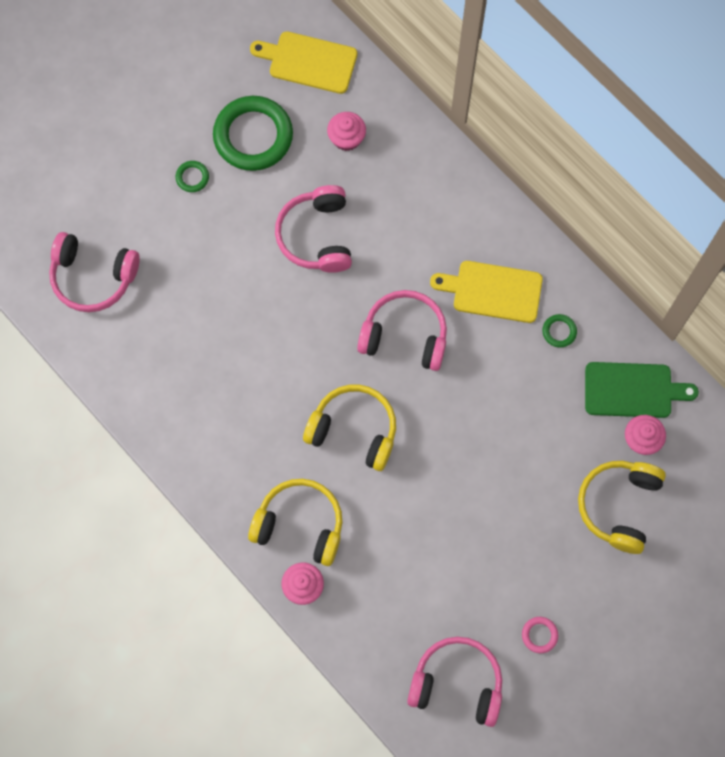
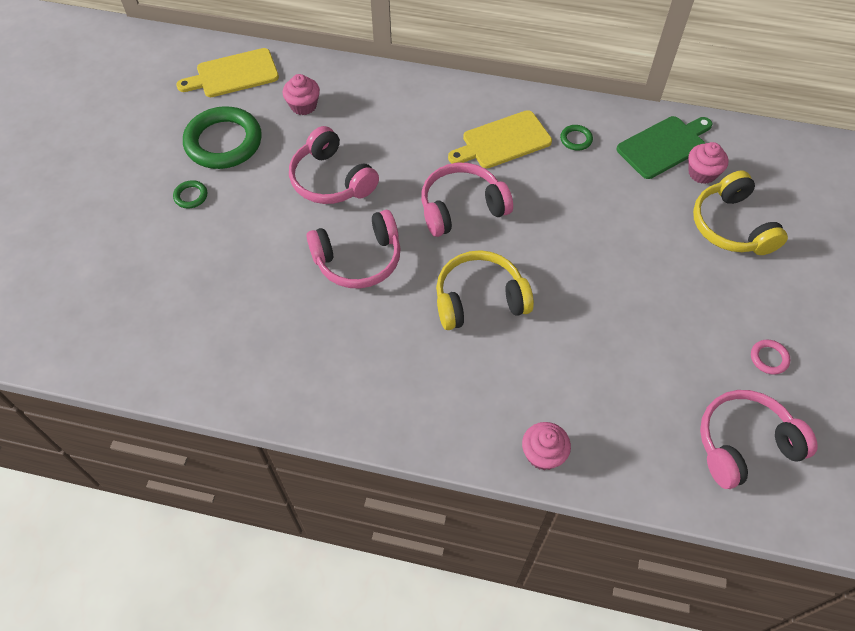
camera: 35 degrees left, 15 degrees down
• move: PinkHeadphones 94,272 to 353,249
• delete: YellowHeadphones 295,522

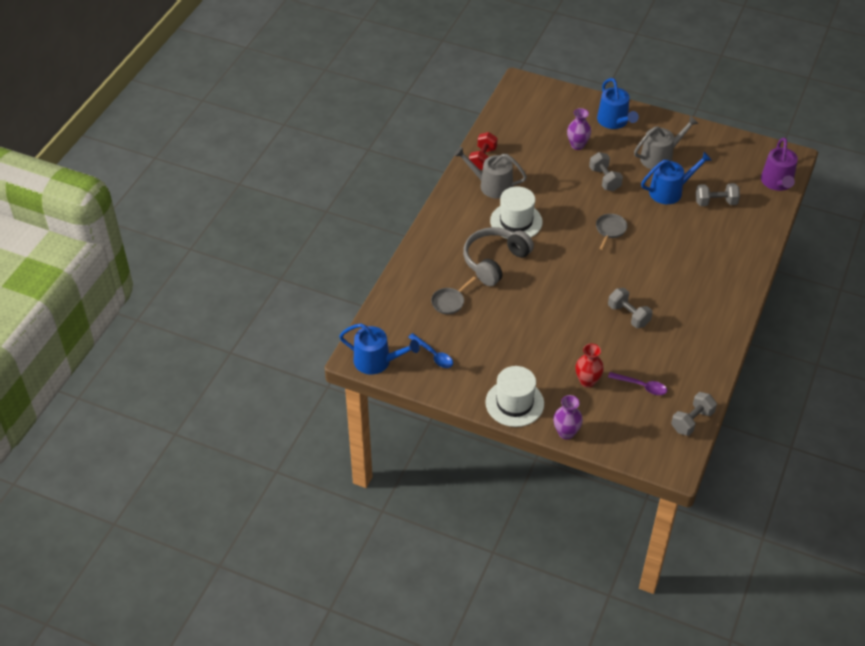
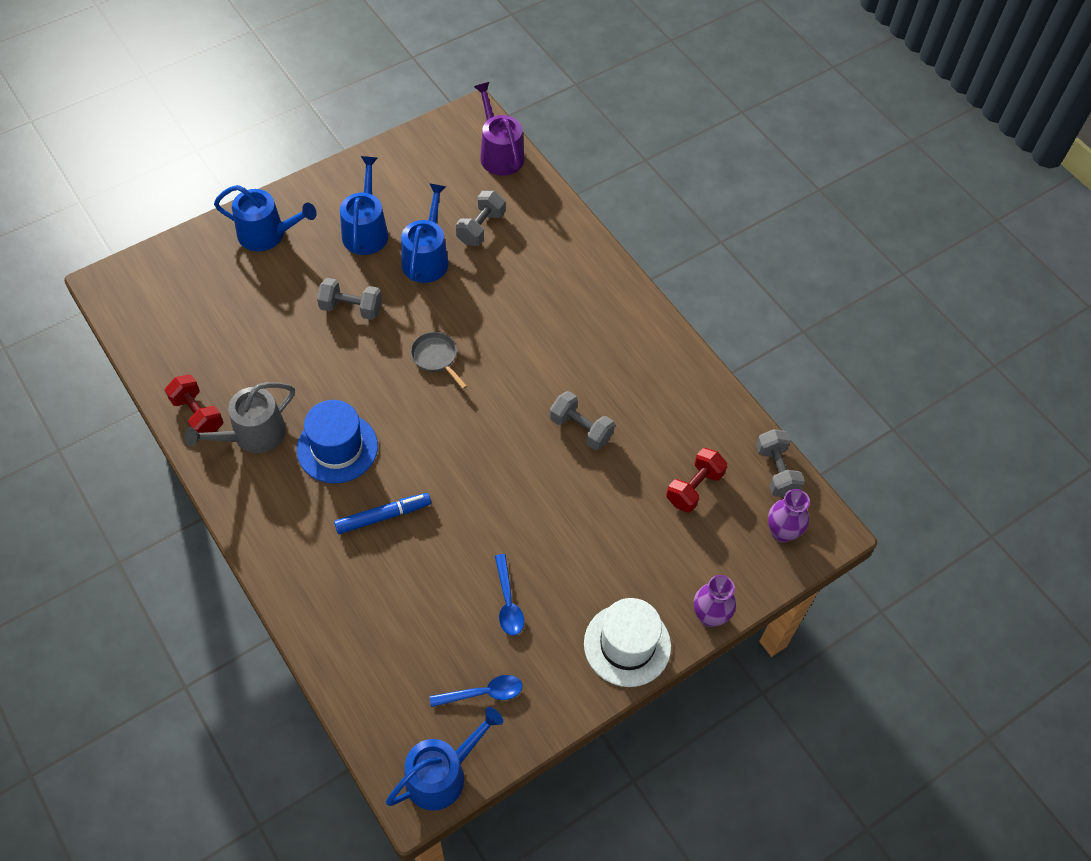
camera: 60 degrees left, 10 degrees up
• delete: GreyPan 453,295
• replace: GreyHeadphones 498,256 to BlueMarker 382,513
• recolor: WhiteHat 516,212 to BlueHat 337,442
• move: PurpleVase 579,129 to 789,515
• delete: RedVase 589,365
• rotate: GreyDumbbell 630,308 = 582,420 45 degrees clockwise
• replace: PurpleSpoon 637,383 to RedDumbbell 696,480
• recolor: GreyWateringCan 666,142 to BlueWateringCan 364,205
• rotate: PurpleWateringCan 779,164 = 499,129 150 degrees counterclockwise
• insert: BlueSpoon 509,595

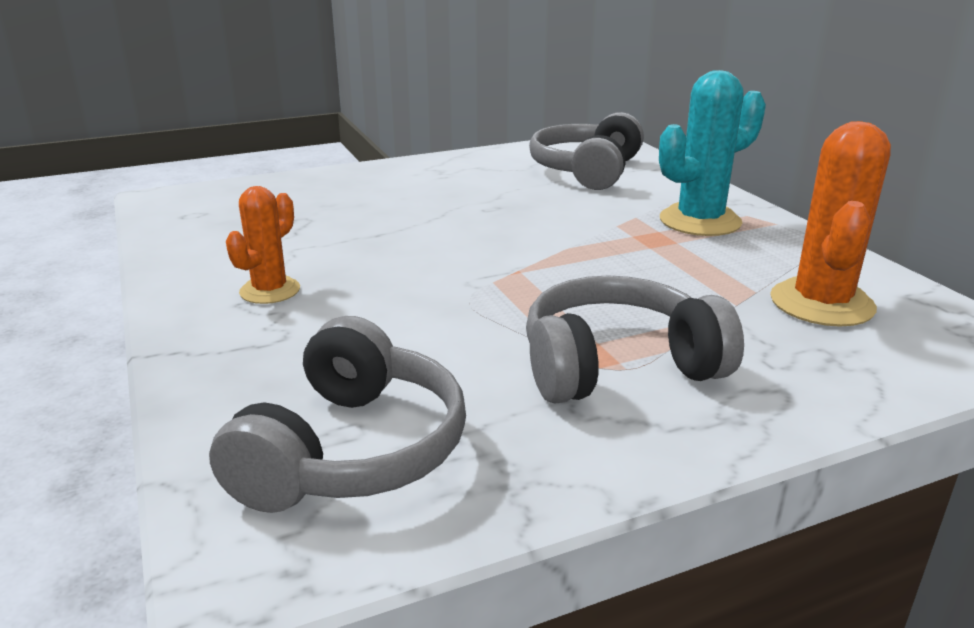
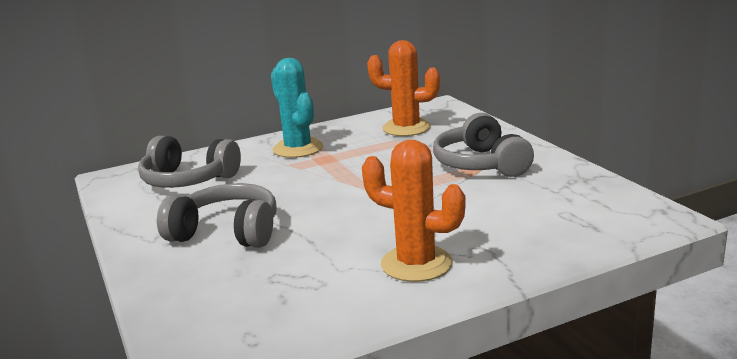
camera: 90 degrees left, 5 degrees down
• move: GreyHeadphones 337,414 to 216,215
• resize: OrangeCactus 263,245 = 414,211 x1.63

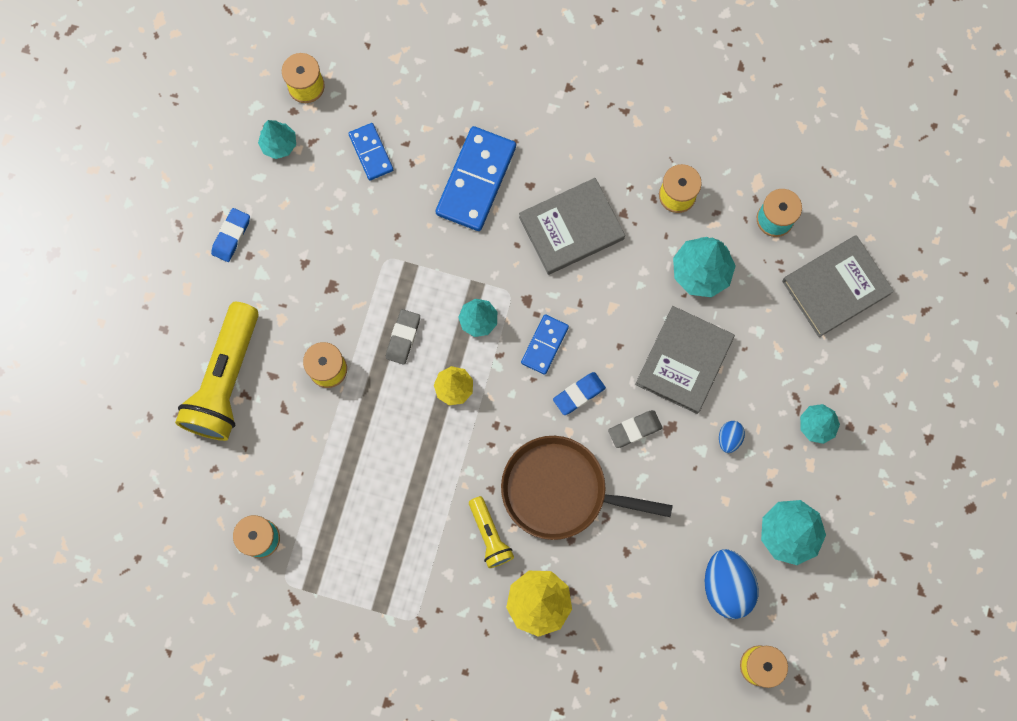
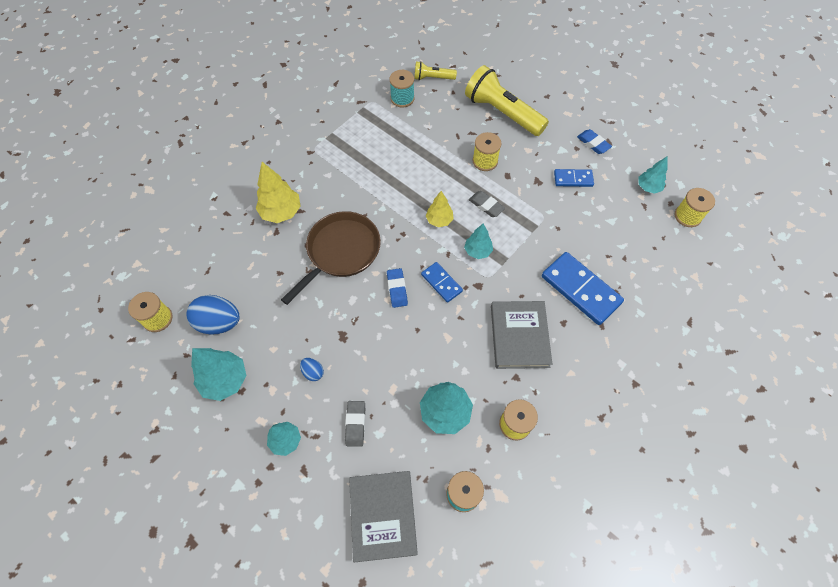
camera: 115 degrees right, 15 degrees down
• move: BlueDomino 370,151 to 574,178
• move: YellowFlashlight 491,532 to 435,70
• move: GreyEraser 635,429 to 355,424
• delete: GreyBook 685,360

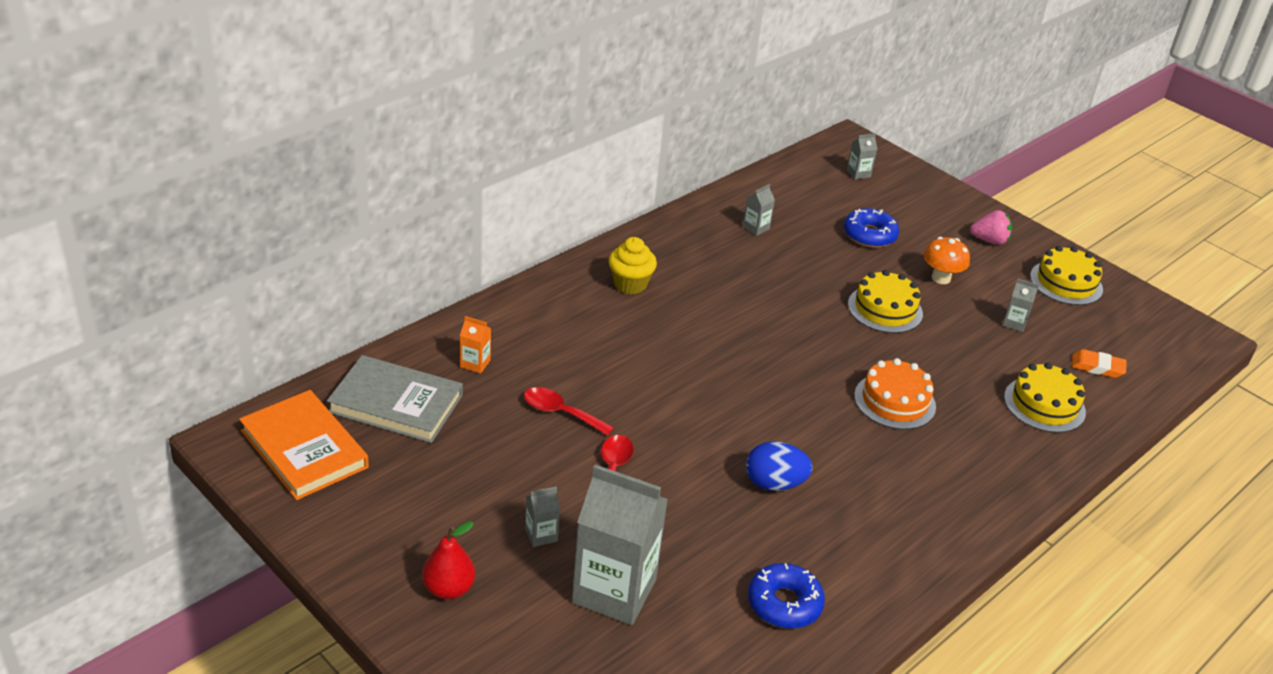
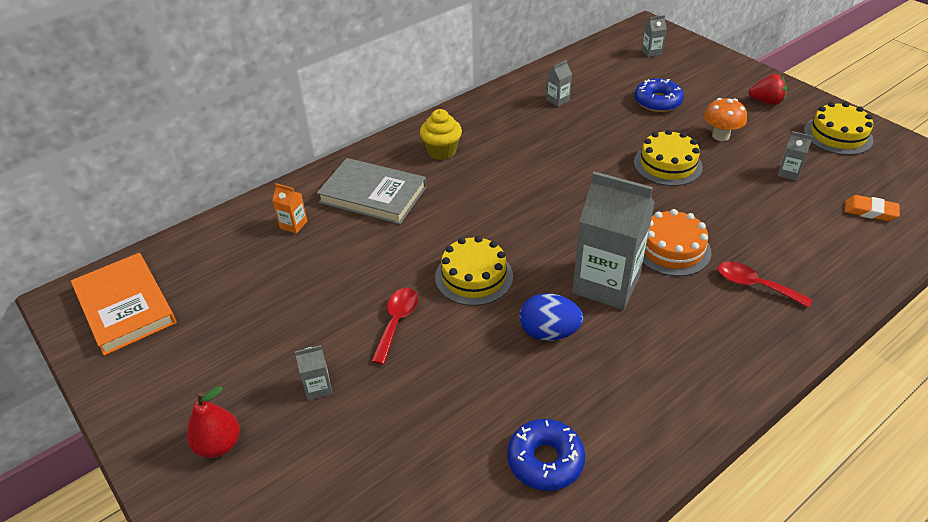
camera: 10 degrees right, 5 degrees up
• move: GreyBook 395,399 to 372,191
• move: RedSpoon 569,411 to 765,285
• move: GreyCarton 620,545 to 613,240
• recolor: PinkStrawberry 991,227 to RedStrawberry 768,89
• move: YellowCake 1045,397 to 474,271

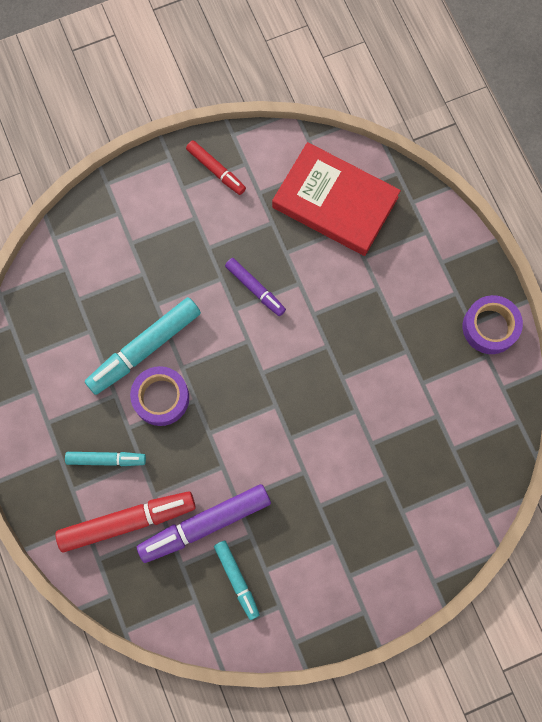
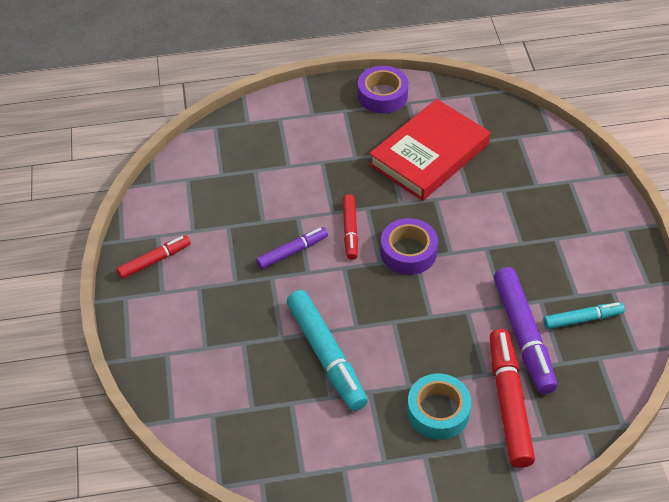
camera: 75 degrees left, 25 degrees down
• replace: TurquoiseMarker 105,459 to TurquoiseTape 439,407
• move: PurpleTape 159,396 to 409,246
• move: RedBook 336,199 to 429,150
• insert: RedMarker 350,227

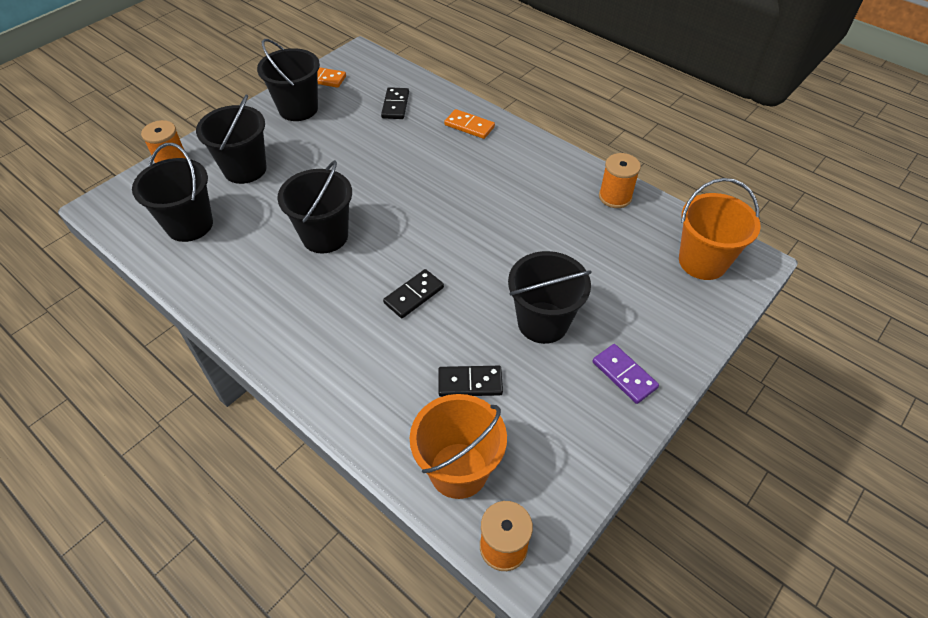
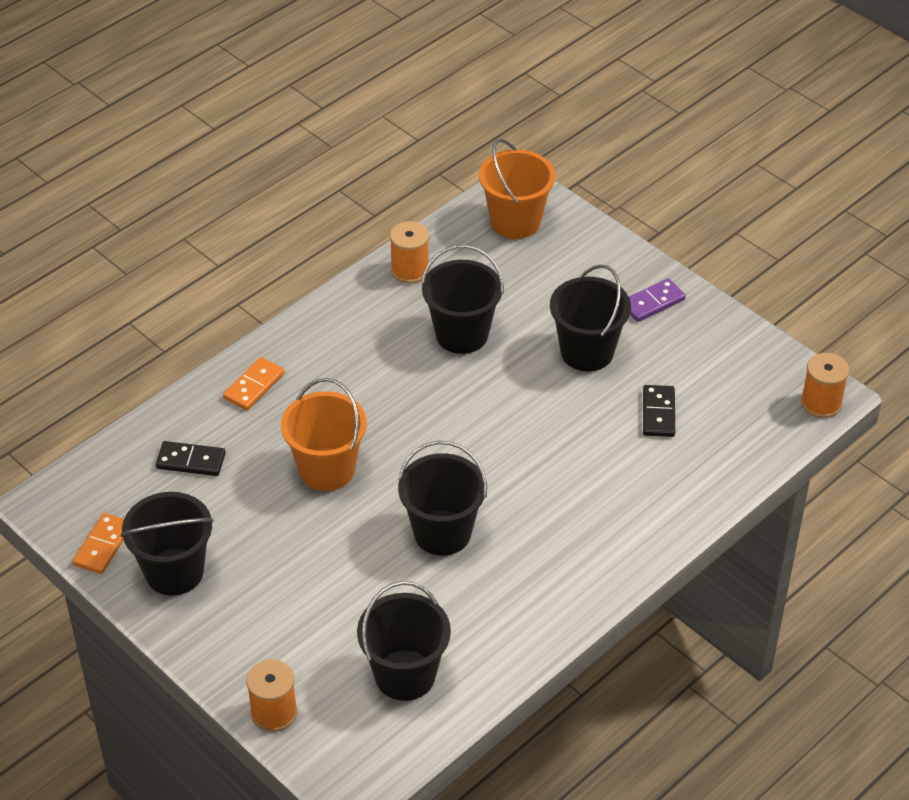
camera: 85 degrees left, 5 degrees down
• move: BlackBucket 231,139 to 462,299
• delete: BlackDomino 413,293
• move: OrangeBucket 458,446 to 324,434

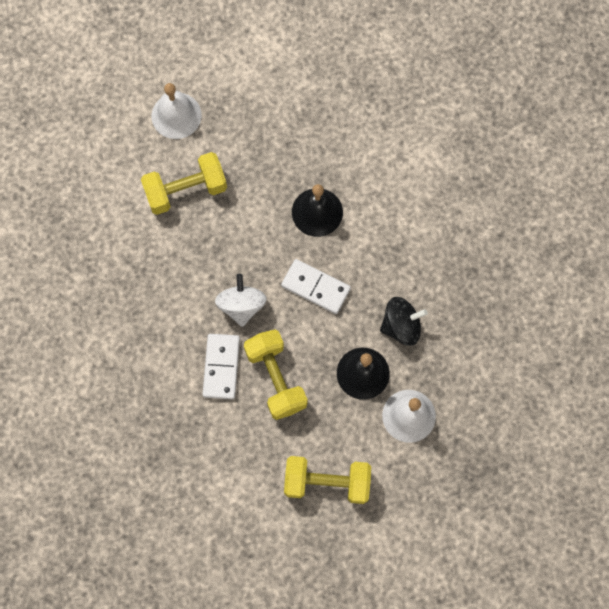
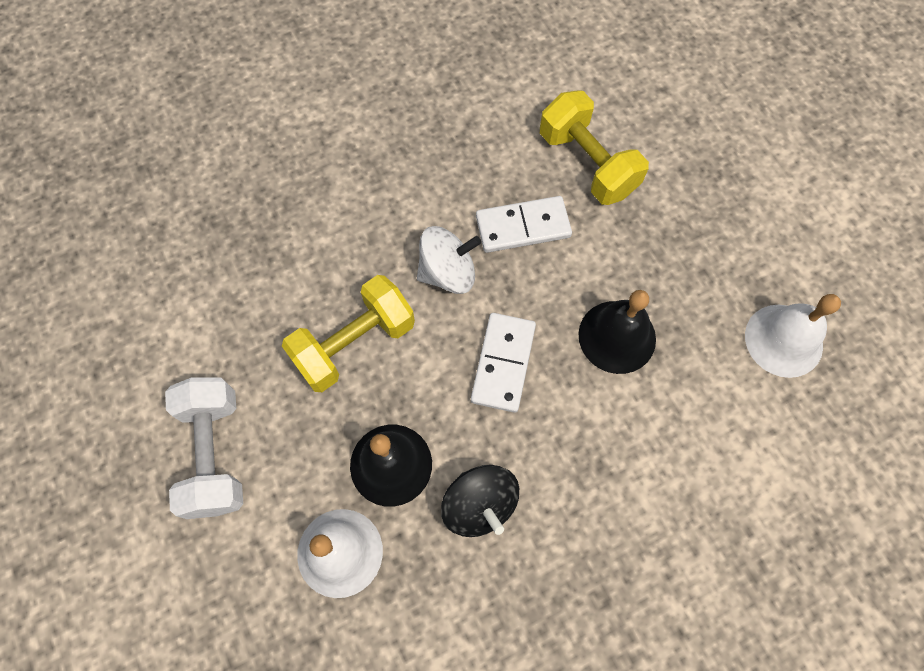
camera: 75 degrees right, 5 degrees down
• move: WhiteBell 176,111 to 793,336
• move: WhiteDomino 221,366 to 524,224
• recolor: YellowDumbbell 327,480 to WhiteDumbbell 204,448

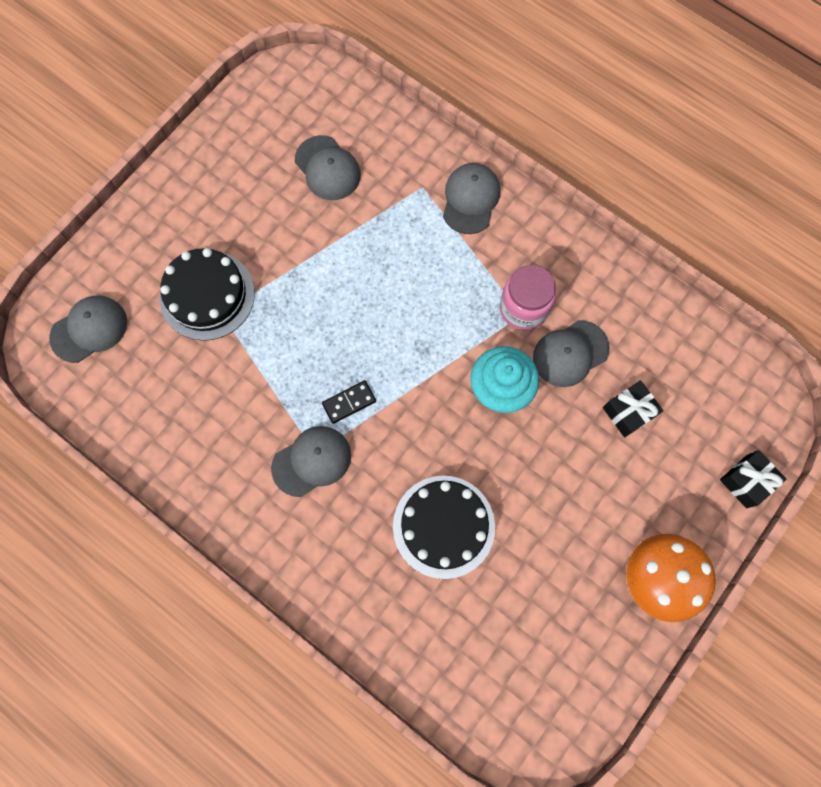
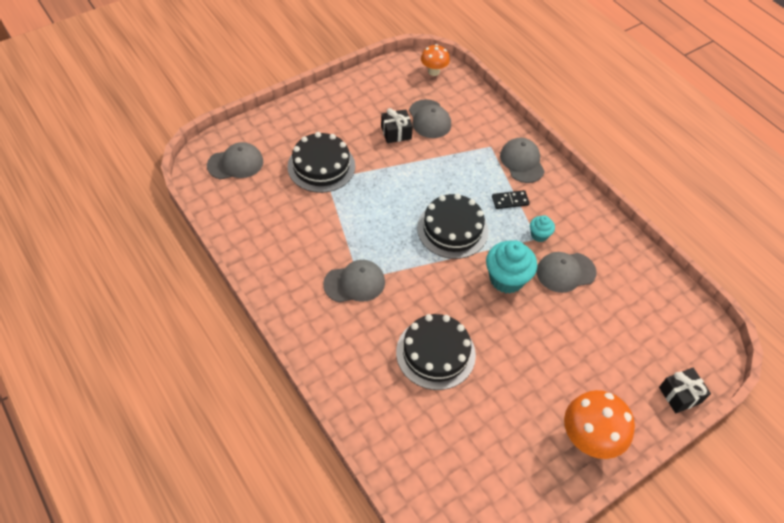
camera: 15 degrees right, 20 degrees down
• move: BlackDomino 349,402 to 511,199
• rotate: GreyCap 472,198 = 522,160 45 degrees counterclockwise
• replace: PinkJar 528,297 to TurquoiseCupcake 542,228
• move: BlackGift 633,408 to 397,125
• insert: BlackCake 452,226
• insert: OrangeMushroom 435,60

